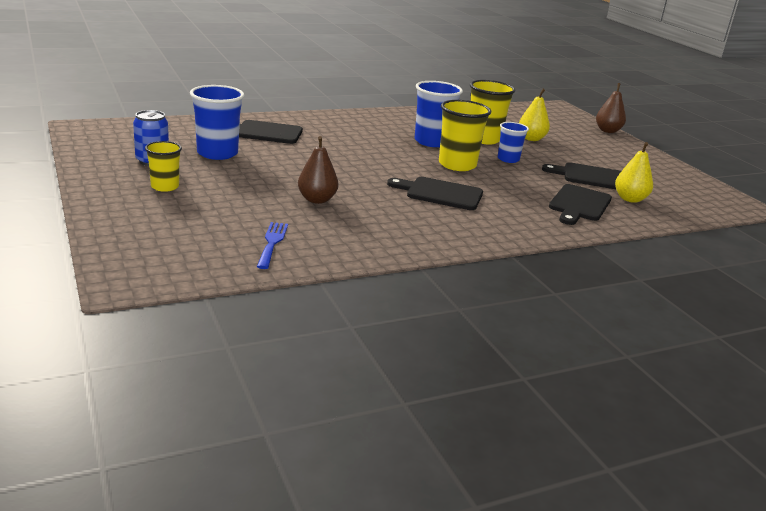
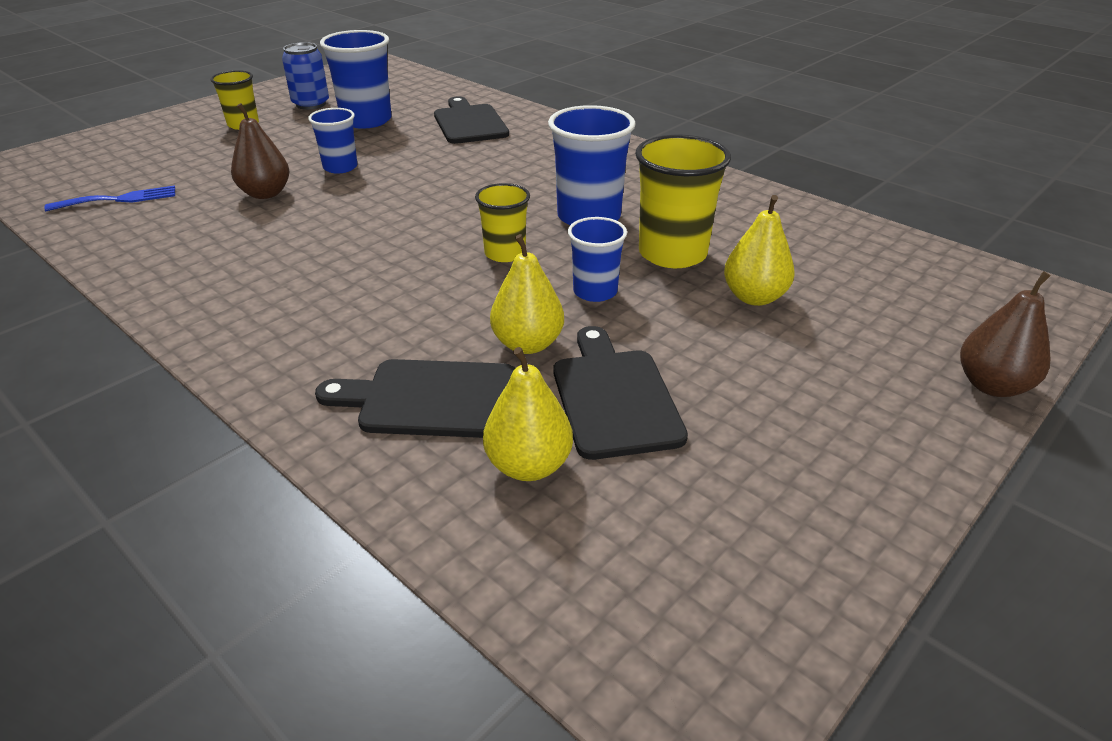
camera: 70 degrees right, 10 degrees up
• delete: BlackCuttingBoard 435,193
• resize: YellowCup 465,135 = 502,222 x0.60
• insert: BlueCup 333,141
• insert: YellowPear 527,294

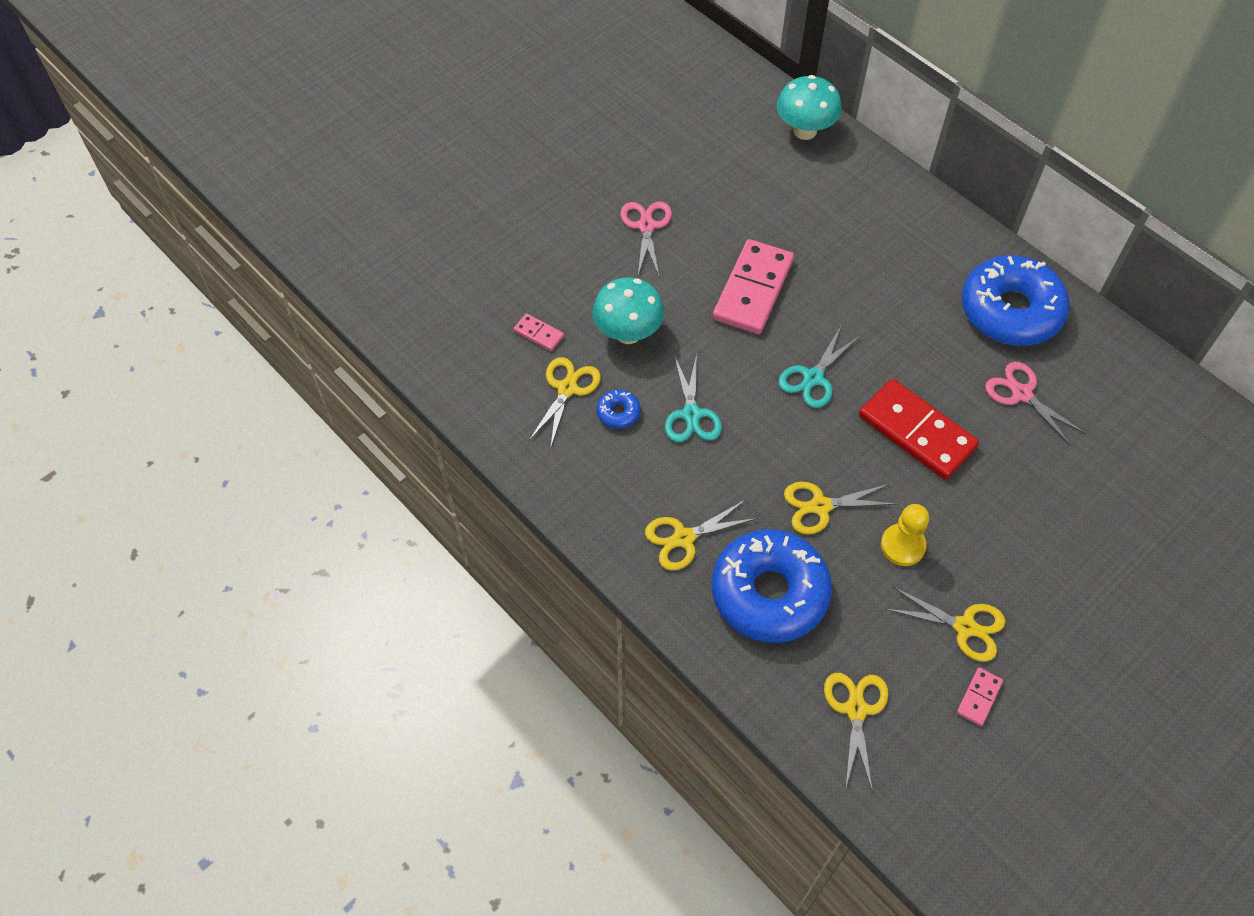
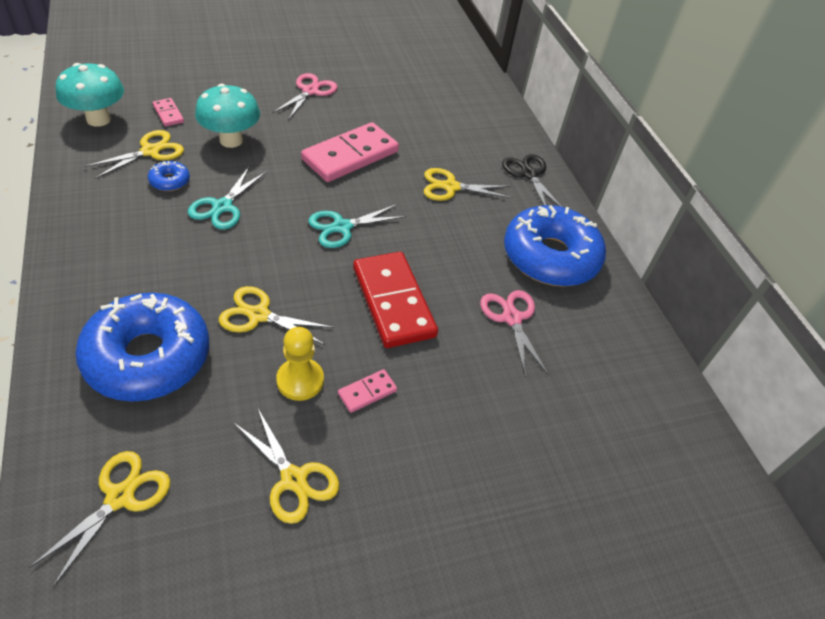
camera: 20 degrees right, 10 degrees down
• move: YellowScissors 701,535 to 468,184
• move: TurquoiseMushroom 809,107 to 90,95
• move: PinkDomino 980,696 to 367,391
• insert: BlackScissors 532,180

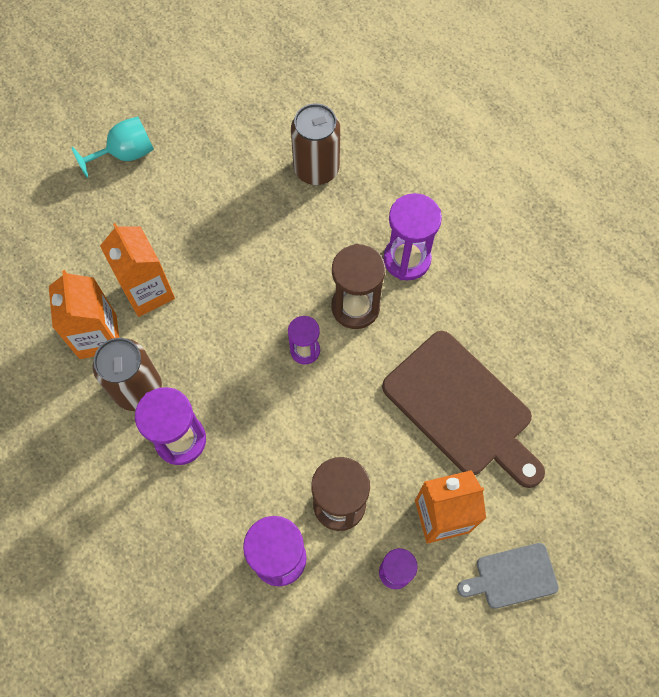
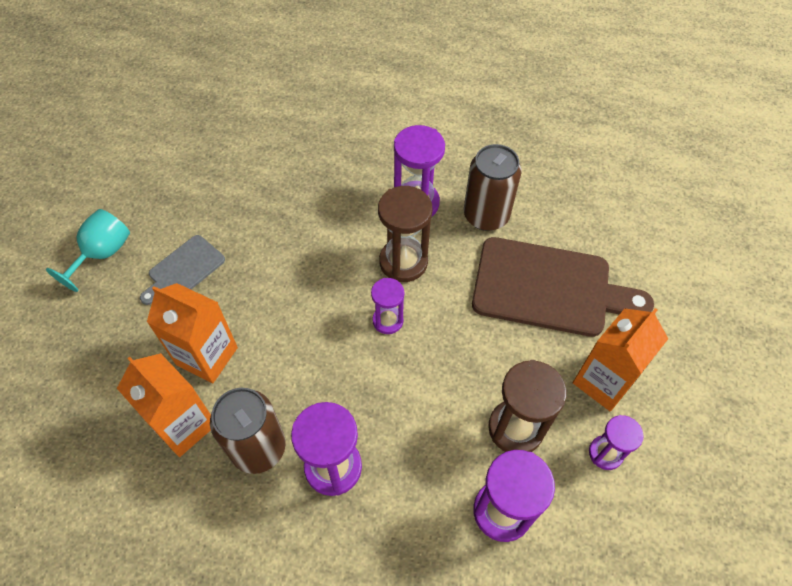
camera: 35 degrees left, 10 degrees down
• move: BrownCan 315,144 to 492,187
• move: GreyCuttingBoard 508,576 to 182,270

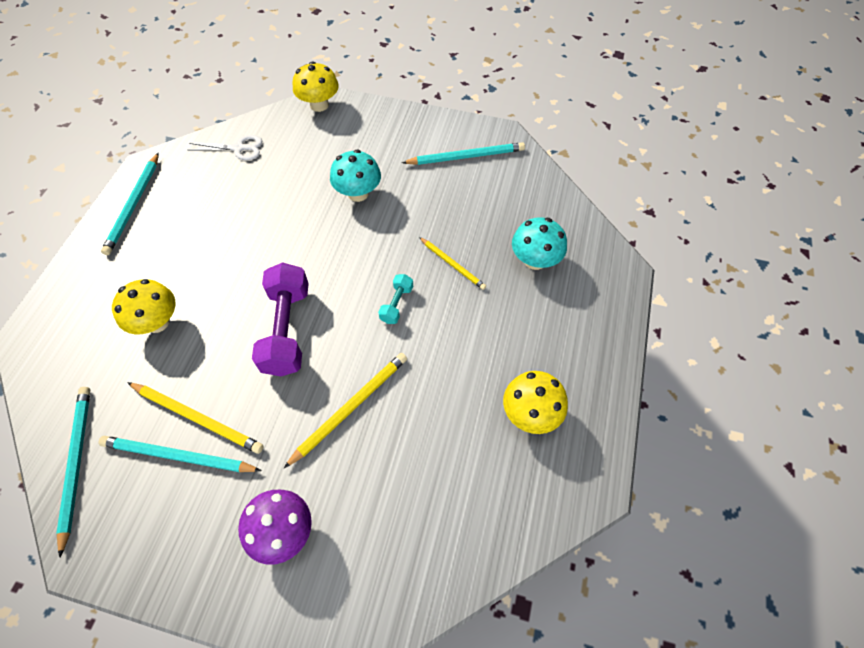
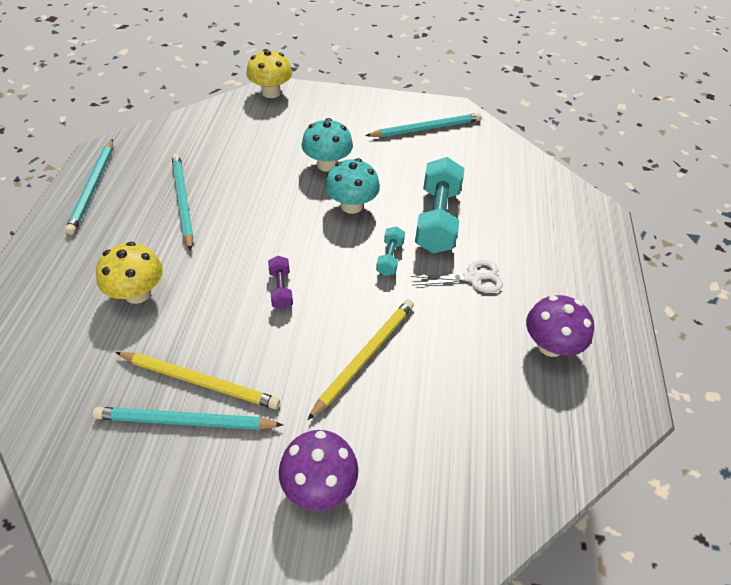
camera: 10 degrees left, 10 degrees down
• move: TurquoisePencil 73,472 to 182,202
• move: WhiteScissors 225,147 to 456,276
• resize: PurpleDumbbell 280,319 = 280,283 x0.48
• replace: YellowPencil 452,263 to TurquoiseDumbbell 439,205
• recolor: YellowMushroom 535,402 to PurpleMushroom 560,326
• move: TurquoiseMushroom 539,243 to 352,186

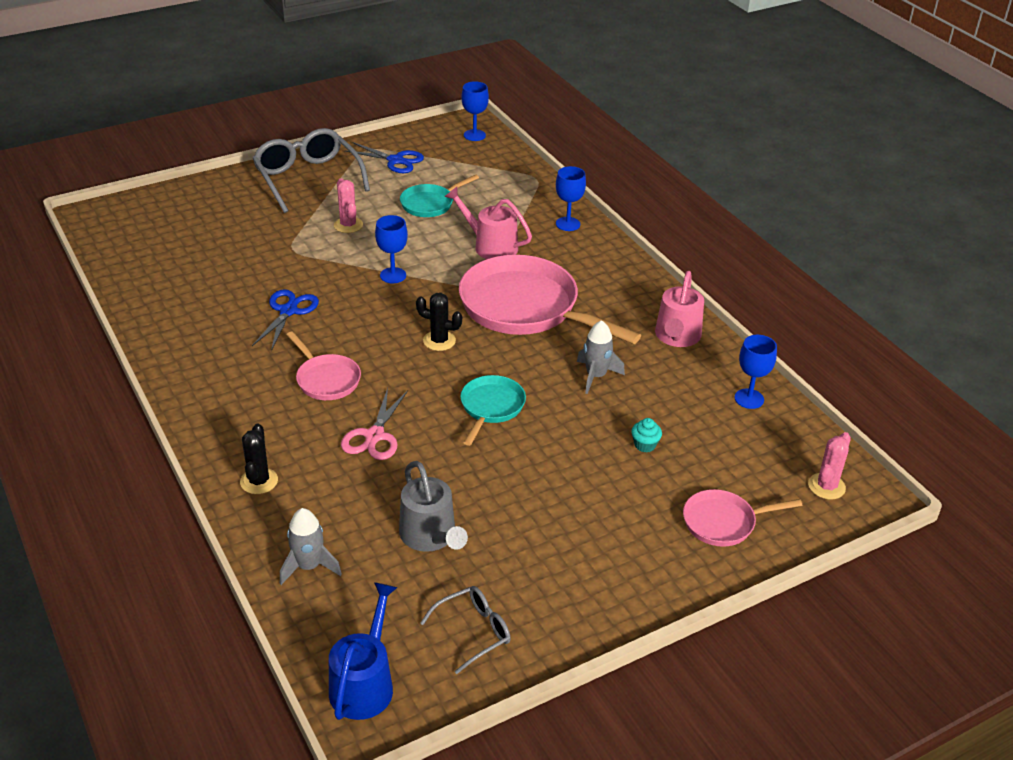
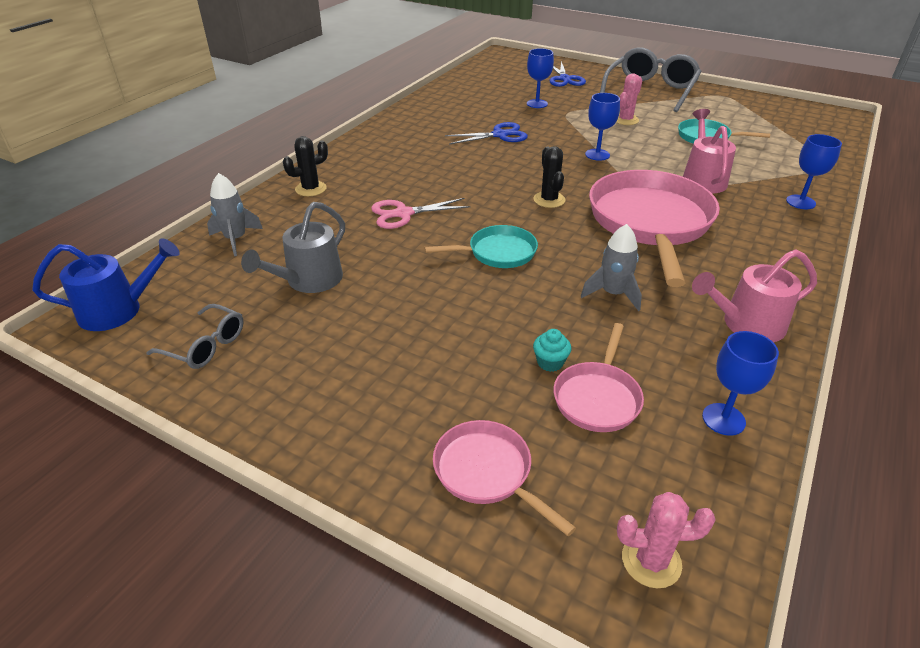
camera: 60 degrees right, 0 degrees up
• move: PinkPan 324,365 to 598,377
• move: BlueScissors 384,157 to 568,74
• move: BlueGoblet 475,111 to 540,78

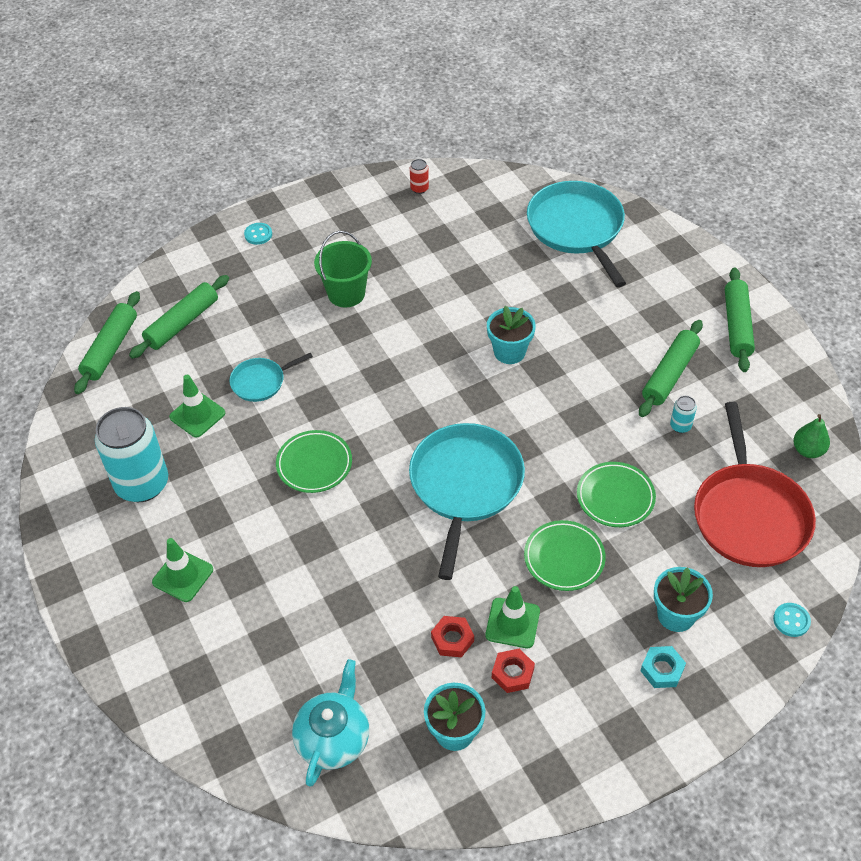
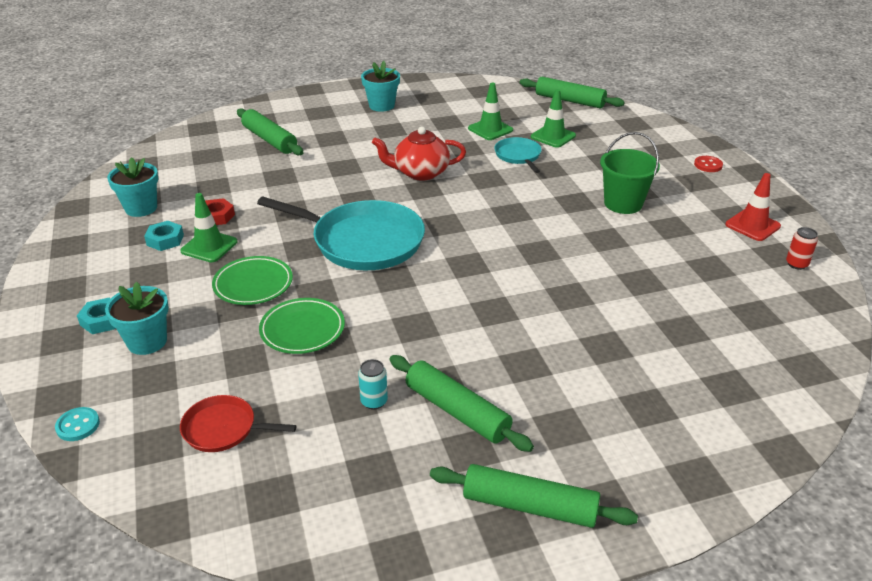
camera: 100 degrees right, 15 degrees down
• delete: TurquoiseCan 131,454
• move: GreenRollingPin 179,317 to 270,131
• move: GreenTrafficCone 182,570 to 553,118
• recolor: TurquoiseButton 258,234 to RedButton 708,164
• replace: GreenPlate 314,461 to RedTeapot 419,153
• delete: TurquoiseTeapot 330,723
• move: TurquoiseFlowerPot 511,335 to 380,86
• recolor: RedNut 513,671 to TurquoiseNut 164,236
• delete: TurquoisePan 576,234
• resize: RedPan 755,484 = 238,423 x0.50
• delete: GreenPear 811,436
• insert: RedTrafficCone 753,207

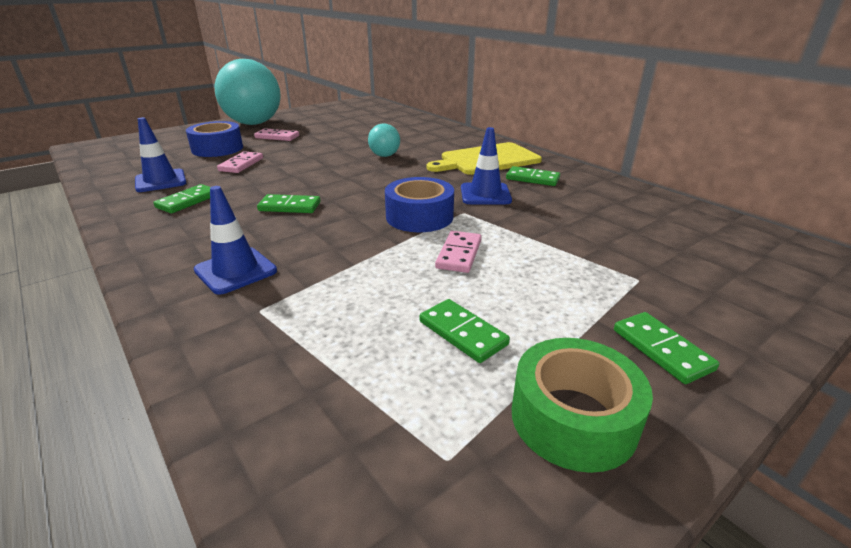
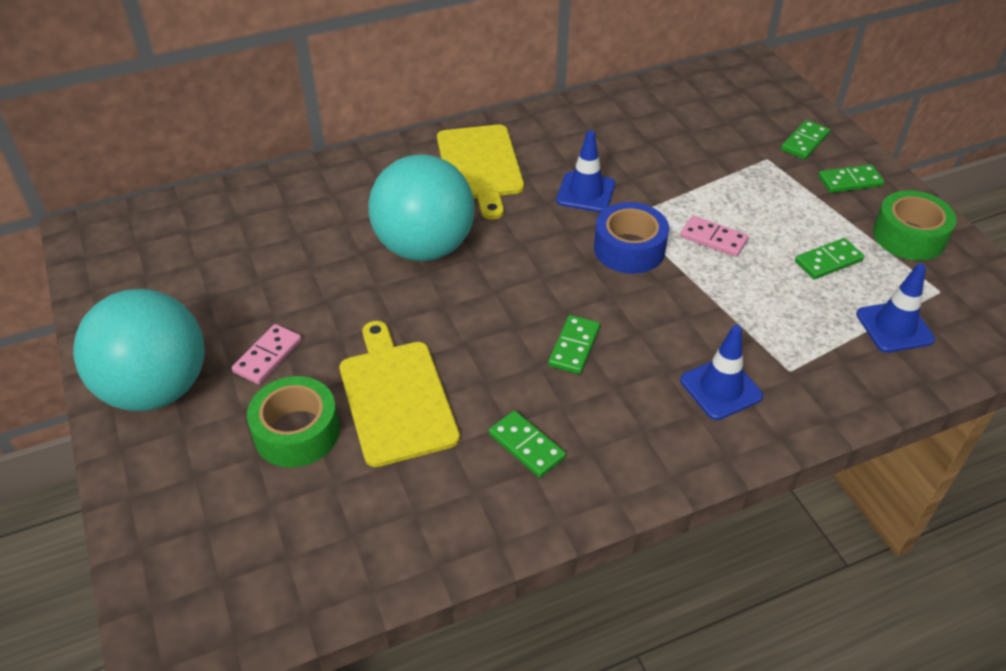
camera: 75 degrees left, 15 degrees up
• move: BlueTrafficCone 160,154 to 895,308
• recolor: BlueTape 214,139 to GreenTape 293,422
• replace: PinkDomino 240,162 to YellowCuttingBoard 399,394
• resize: TurquoiseBall 384,140 = 421,207 x2.29
• move: GreenDomino 533,176 to 805,139

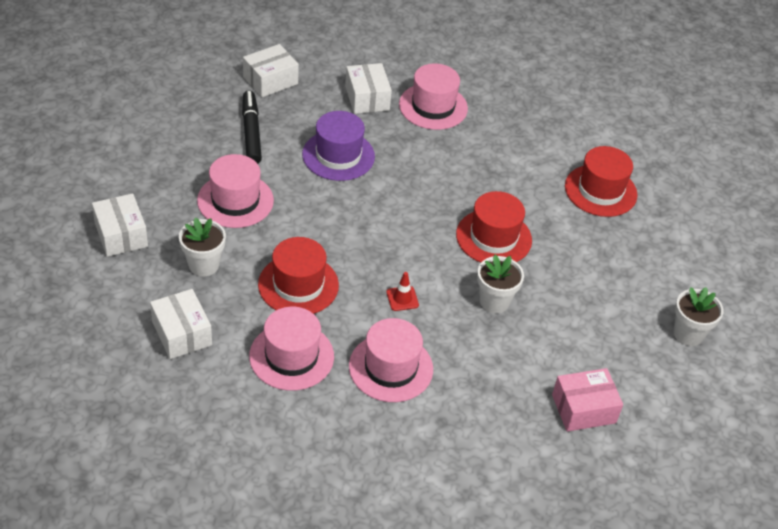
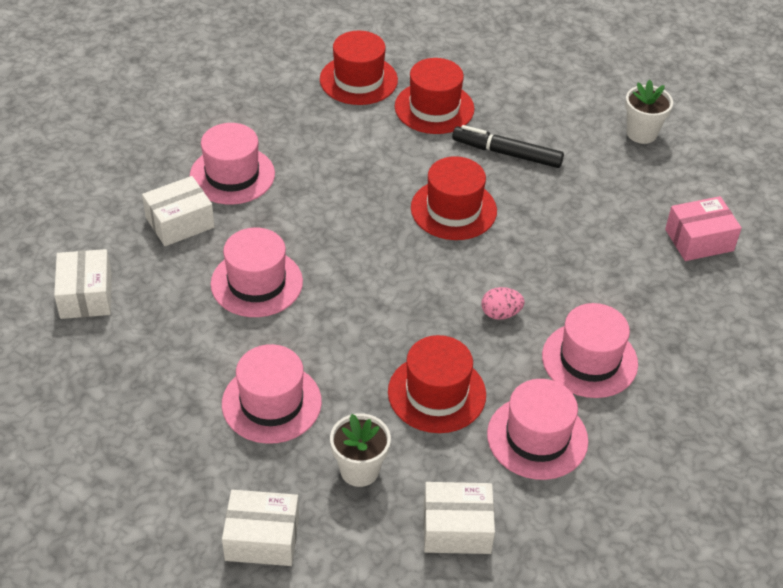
camera: 60 degrees left, 0 degrees up
• move: BlackMarker 252,127 to 508,146
• recolor: PurpleHat 338,146 to PinkHat 257,272
• rotate: WhiteBox 368,88 = 178,211 45 degrees counterclockwise
• replace: RedTrafficCone 402,291 to PinkEgg 503,303
• delete: WhiteFlowerPot 500,284
• rotate: PinkBox 587,400 = 703,228 60 degrees clockwise
• insert: RedHat 359,68

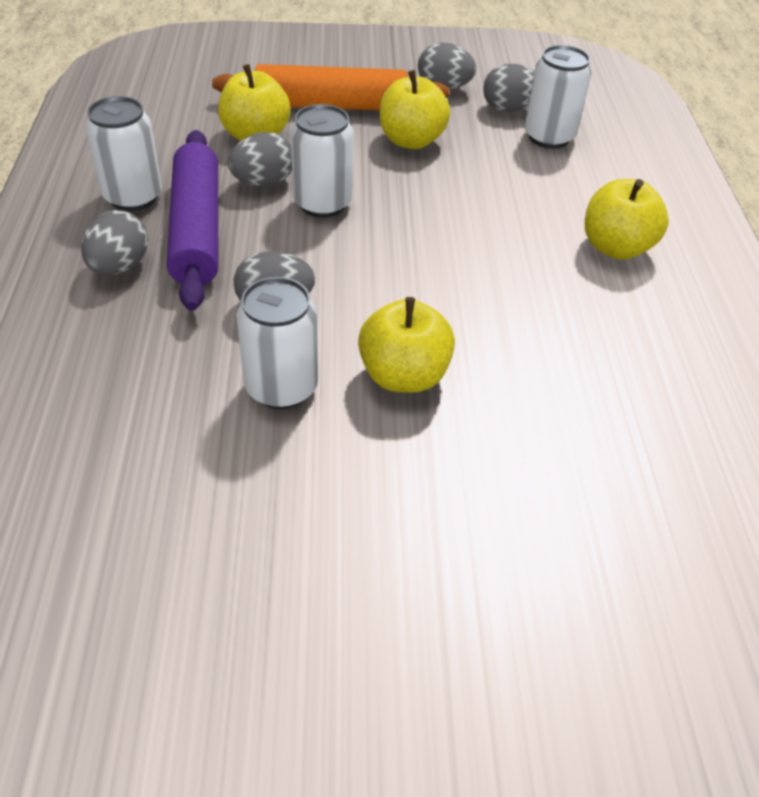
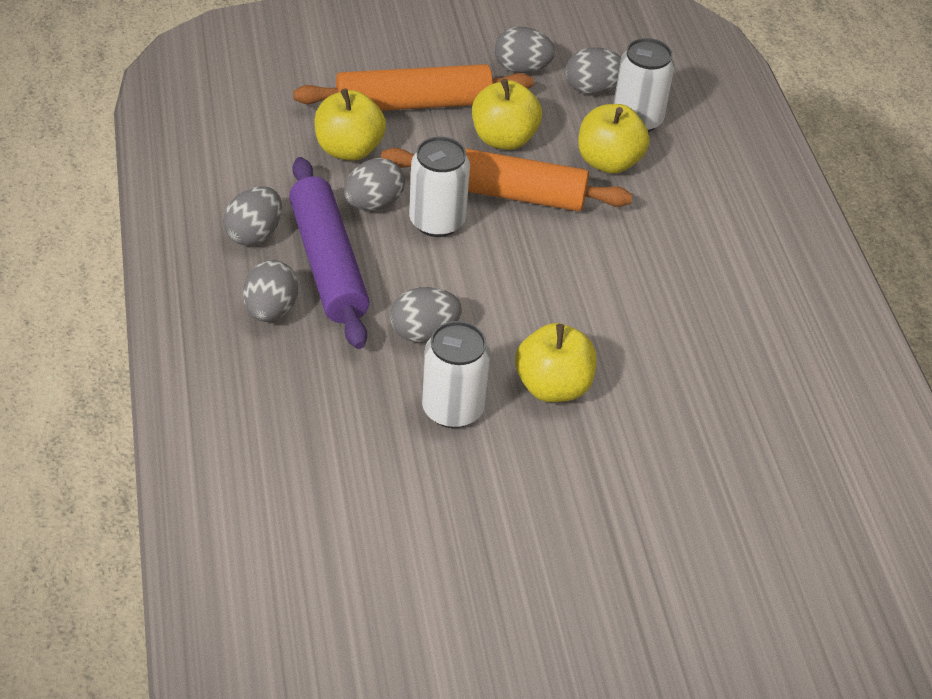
camera: 10 degrees left, 0 degrees up
• replace: WhiteCan 123,153 to GreyEgg 252,216
• move: YellowApple 627,219 to 614,139
• insert: OrangeRollingPin 506,179

